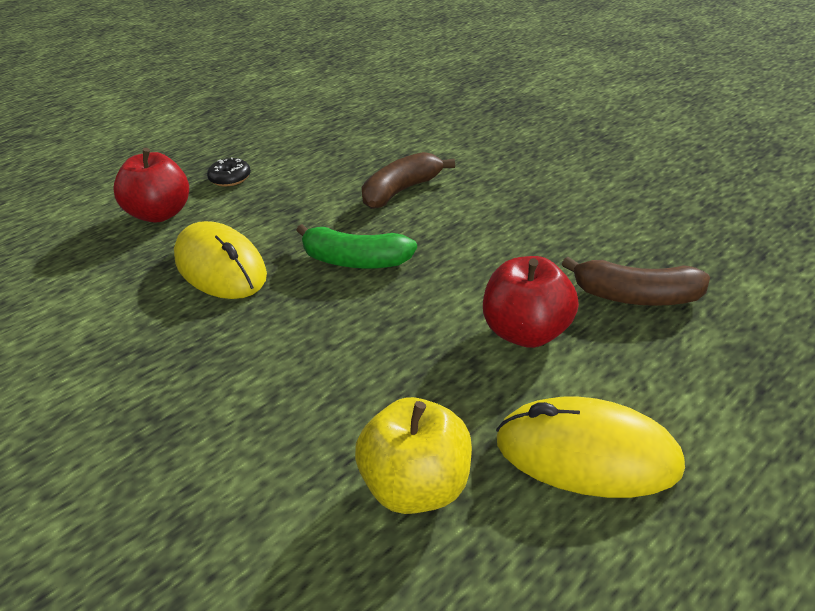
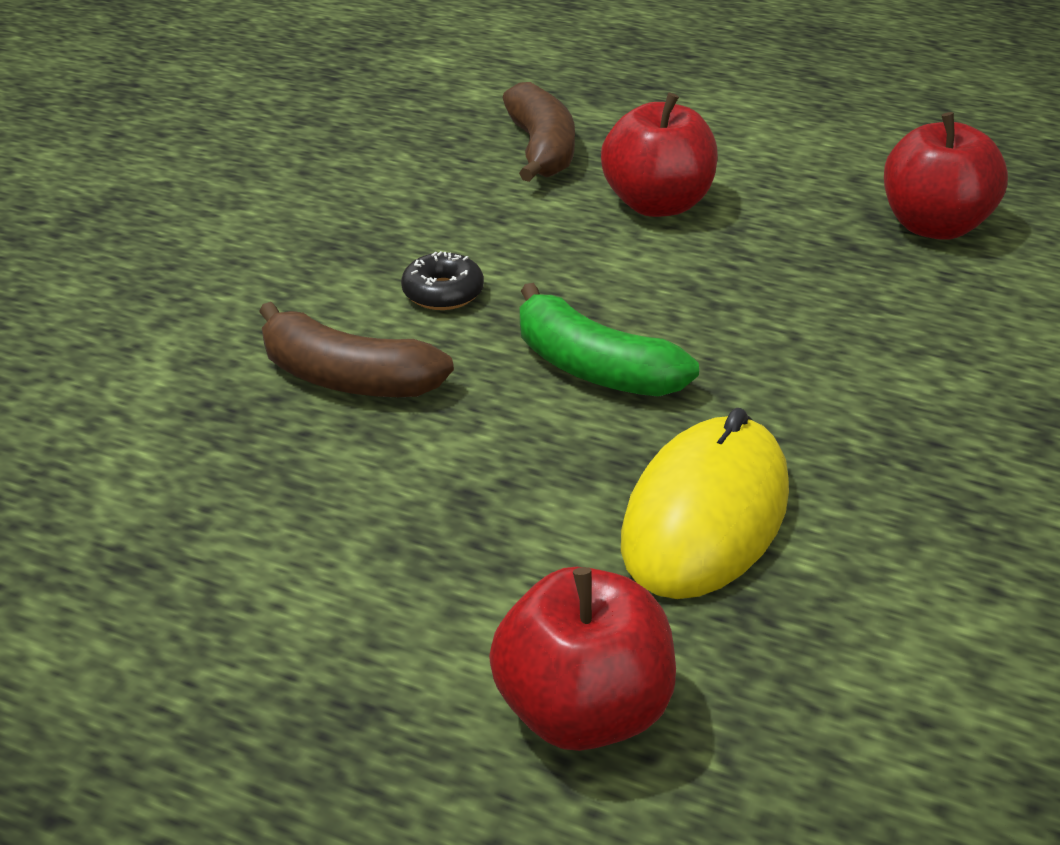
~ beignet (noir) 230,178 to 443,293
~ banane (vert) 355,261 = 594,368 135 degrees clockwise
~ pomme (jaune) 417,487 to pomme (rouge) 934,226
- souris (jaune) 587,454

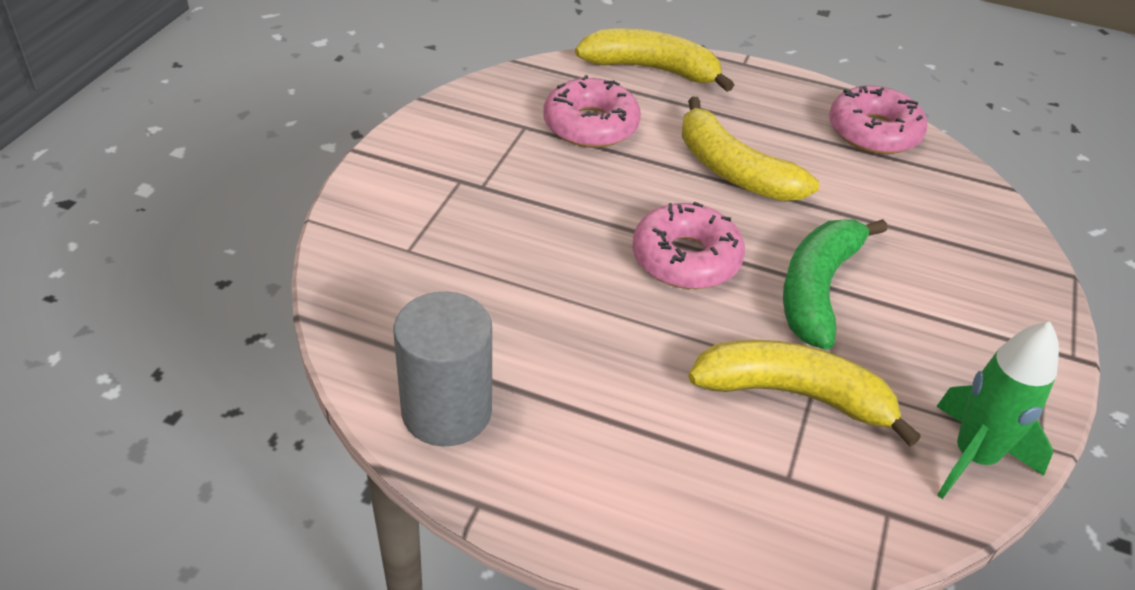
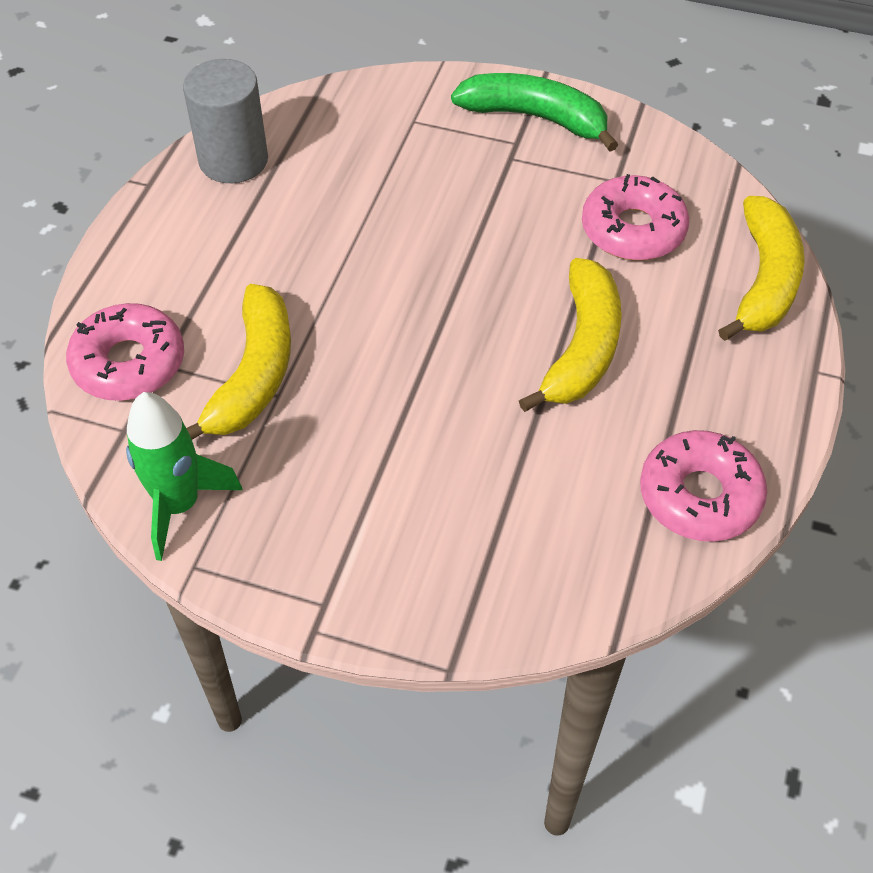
~ banane (jaune) 733,170 = 582,348 150 degrees clockwise
~ beignet (rose) 686,258 to 129,363
~ banane (vert) 817,289 to 535,118

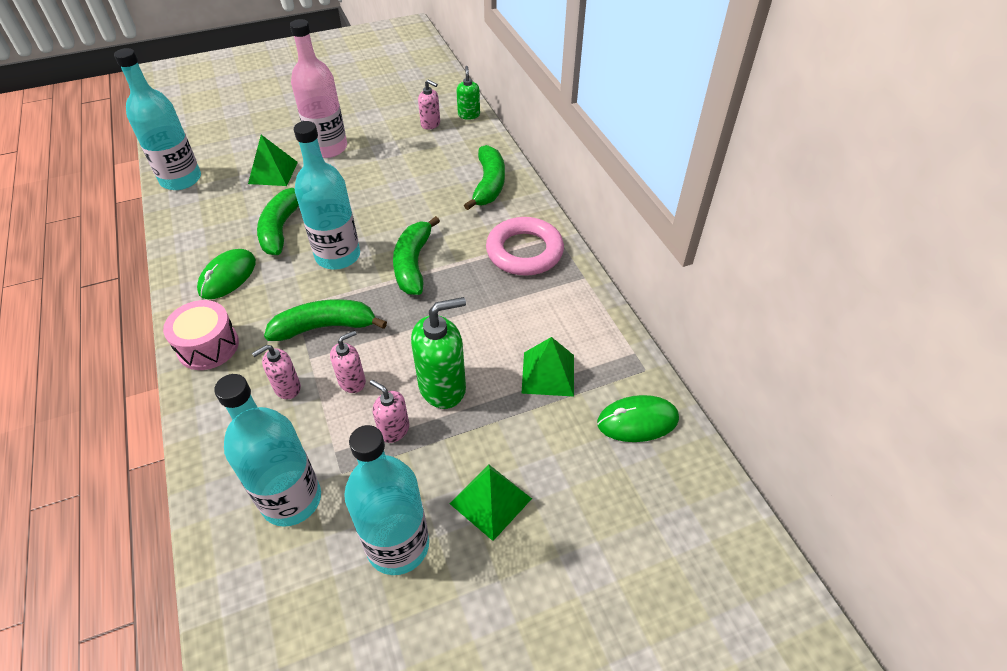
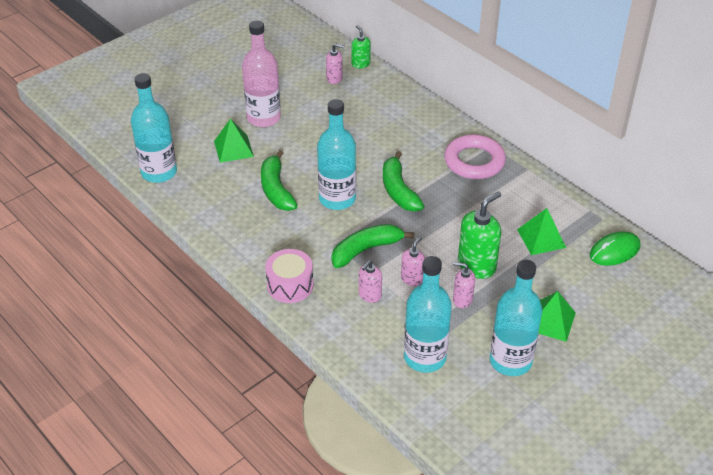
- banane (vert) 489,184
- souris (vert) 227,276

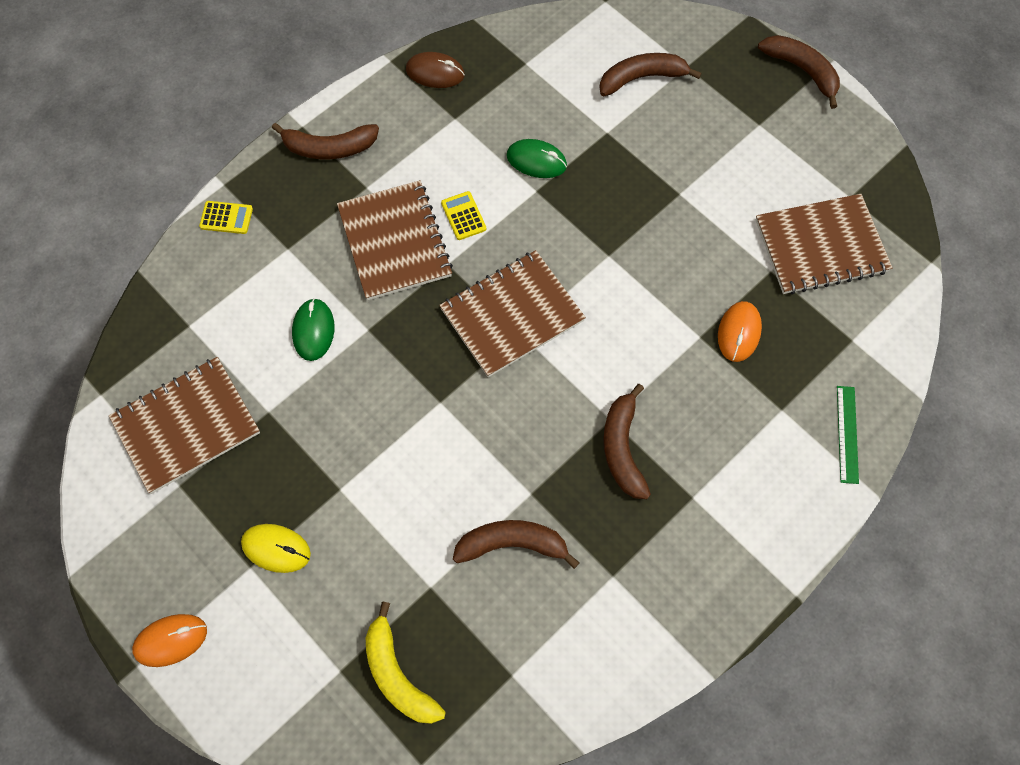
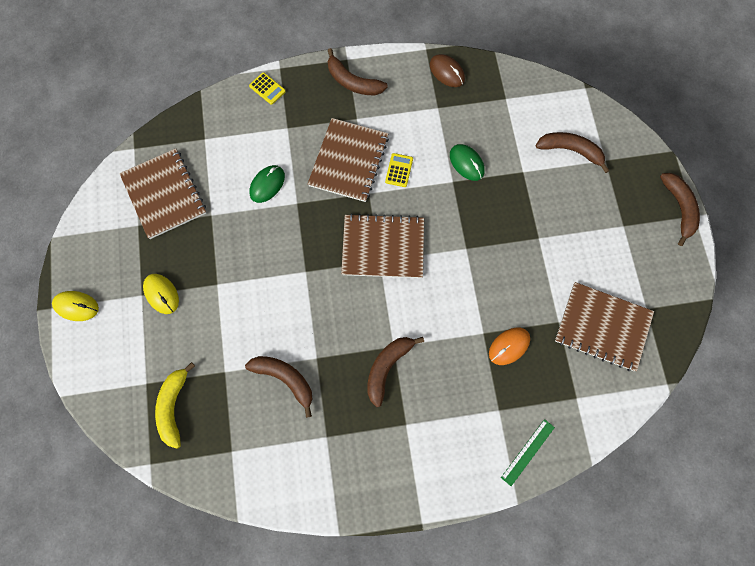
~ carnet (marron) 186,425 = 164,194 60 degrees clockwise
~ souris (orange) 171,640 to souris (jaune) 76,306

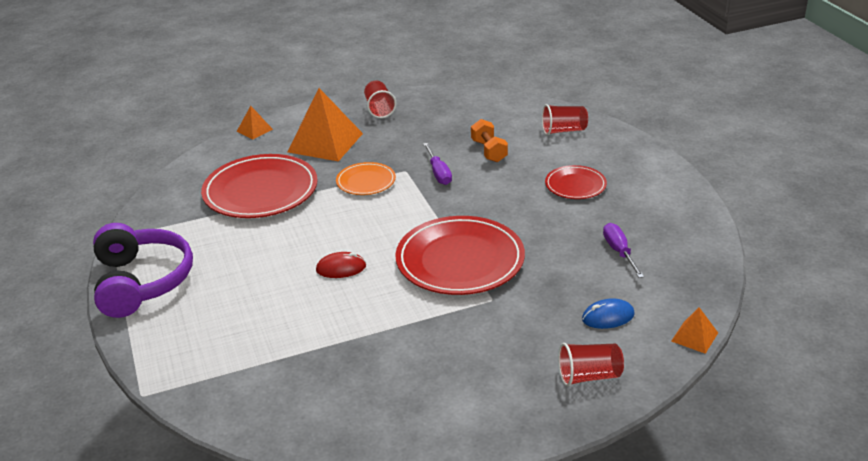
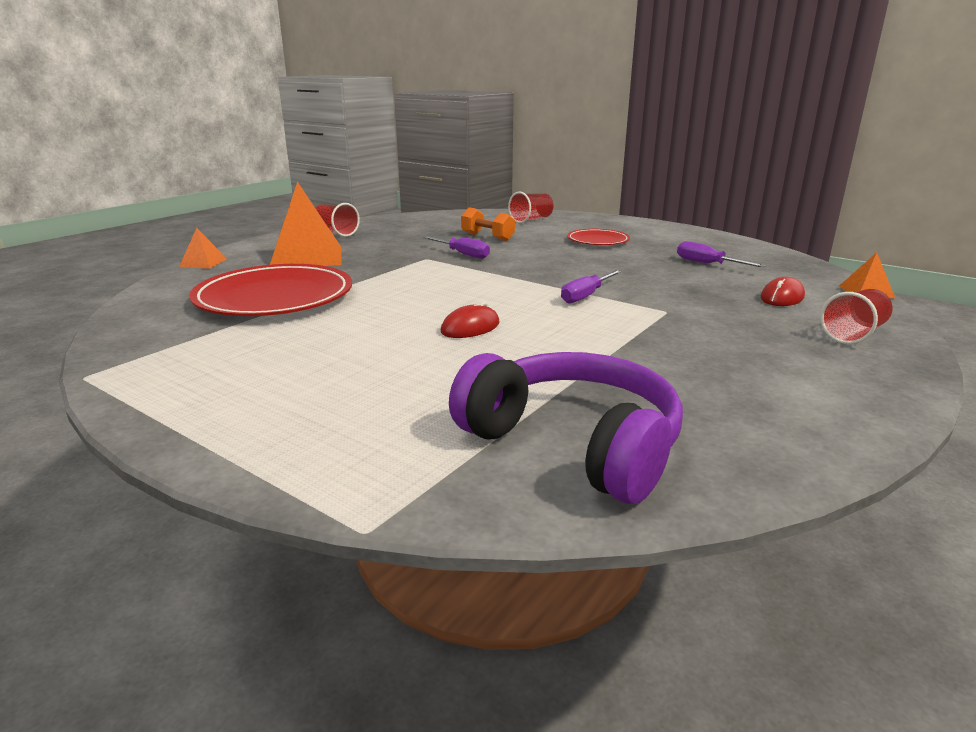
- assiette (orange) 366,181
~ assiette (rouge) 460,260 to tournevis (violet) 586,296
~ casque audio (violet) 142,282 to 574,443
~ souris (bleu) 608,317 to souris (rouge) 782,297

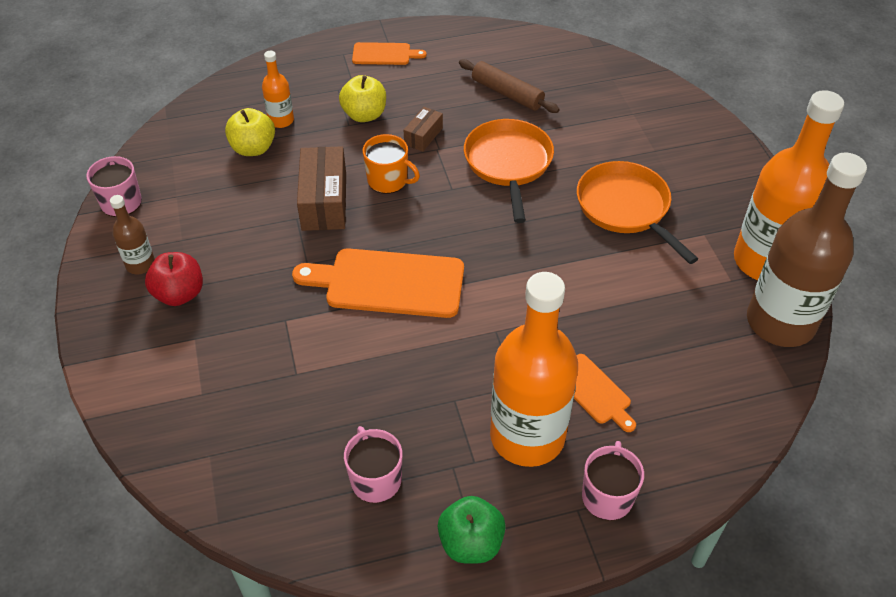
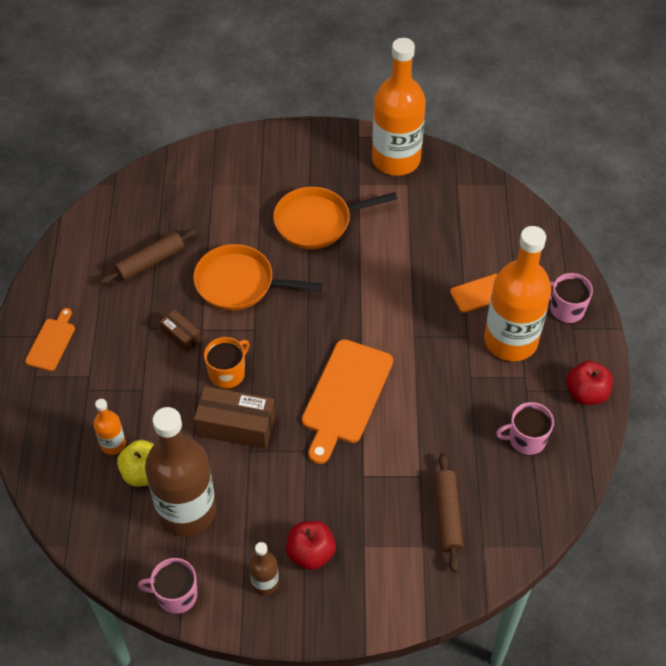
- pomme (jaune) 364,115
~ bouteille (marron) 780,322 to 187,511
~ pomme (vert) 471,543 to pomme (rouge) 586,393
+ rouleau à pâtisserie (marron) 447,515

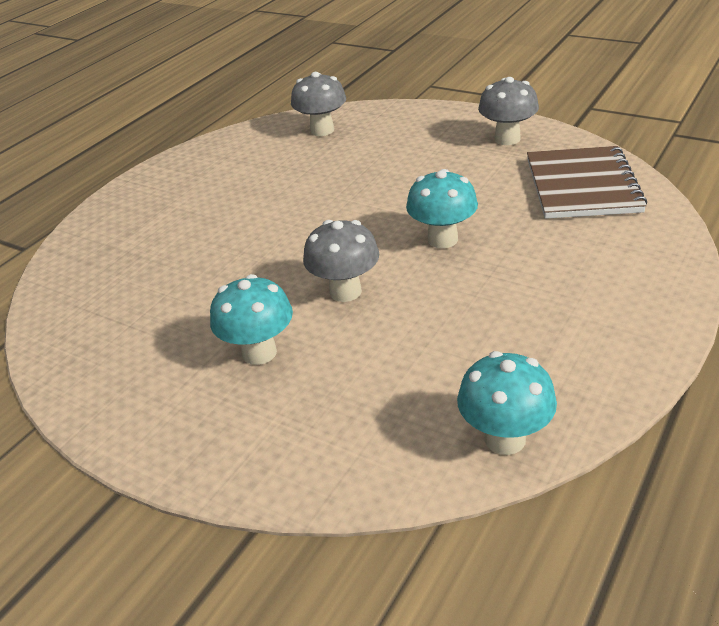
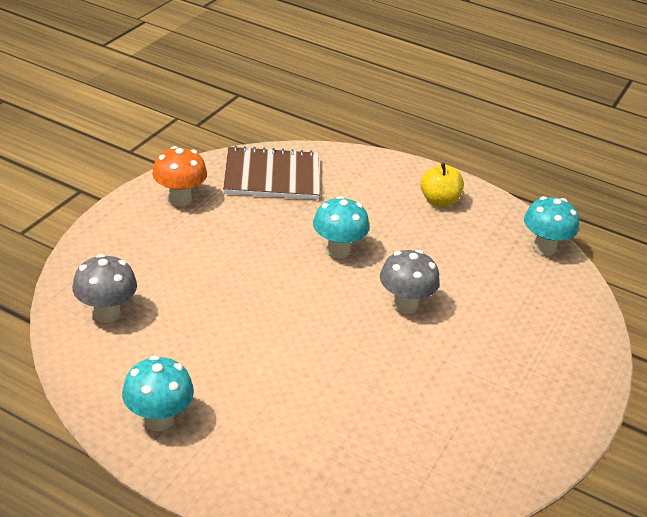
~ champignon (gris) 507,139 to champignon (orange) 180,199
~ champignon (turquoise) 259,352 to 159,419
+ pomme (jaune) 439,201

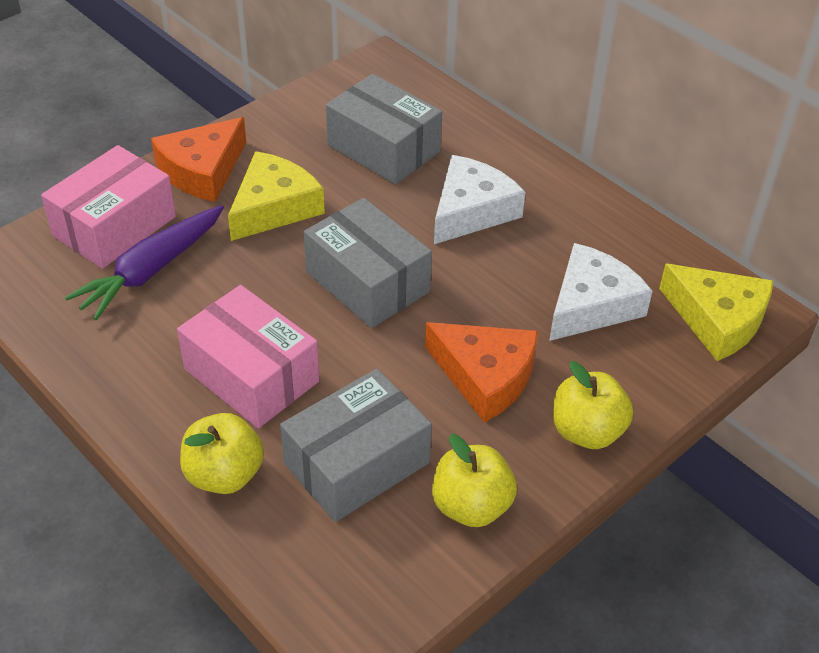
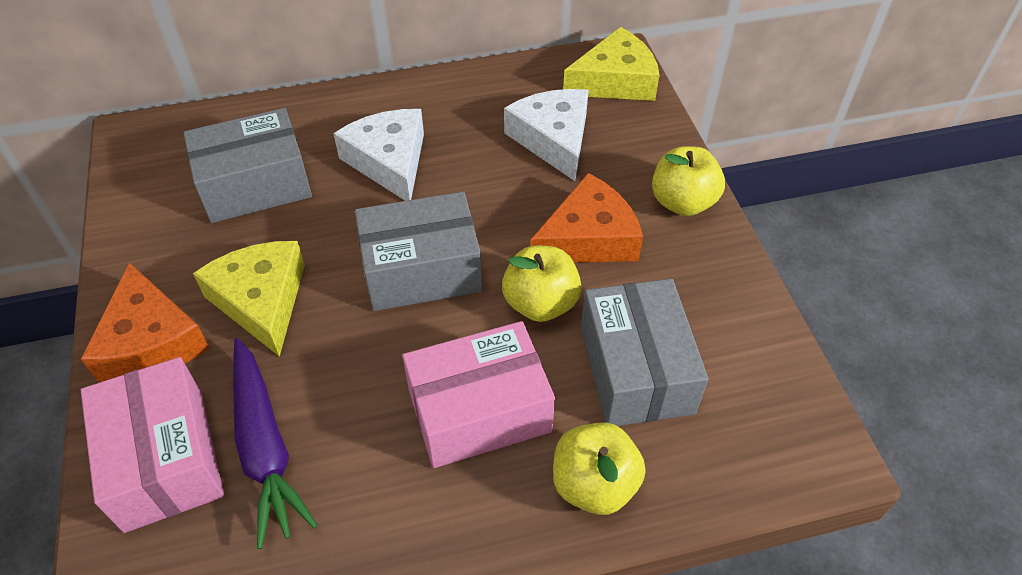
~ pomme (jaune) 471,506 to 540,303

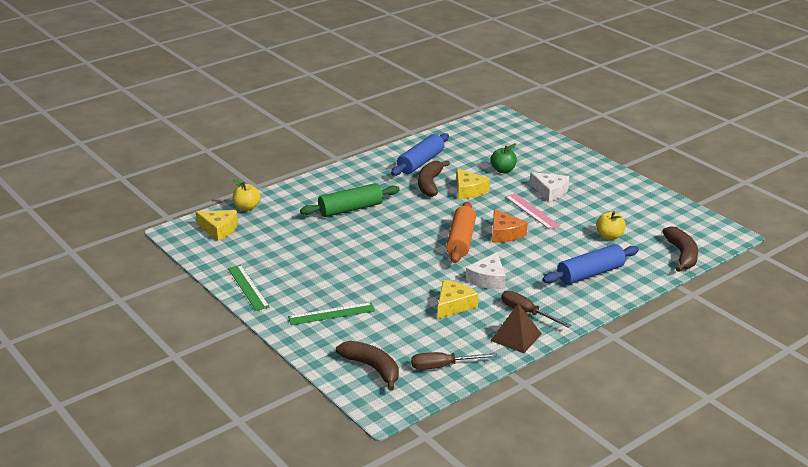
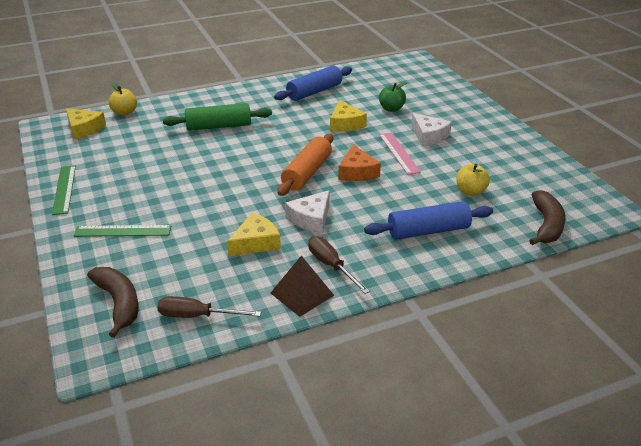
- banane (marron) 430,184

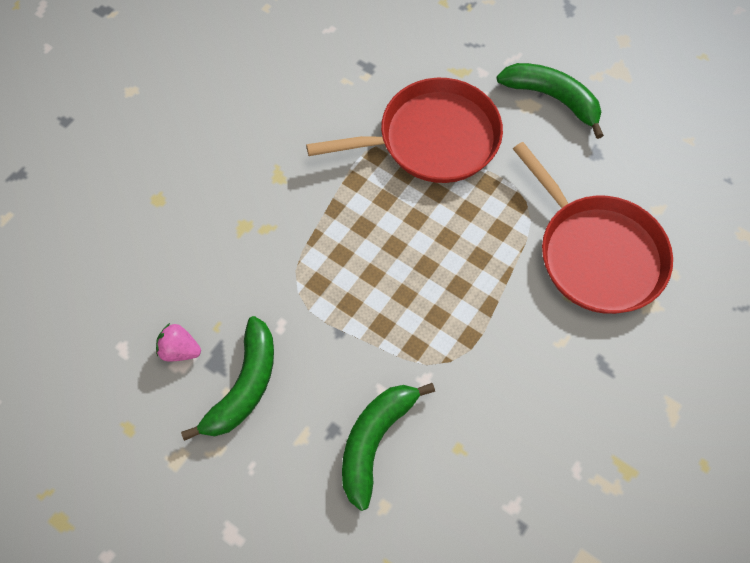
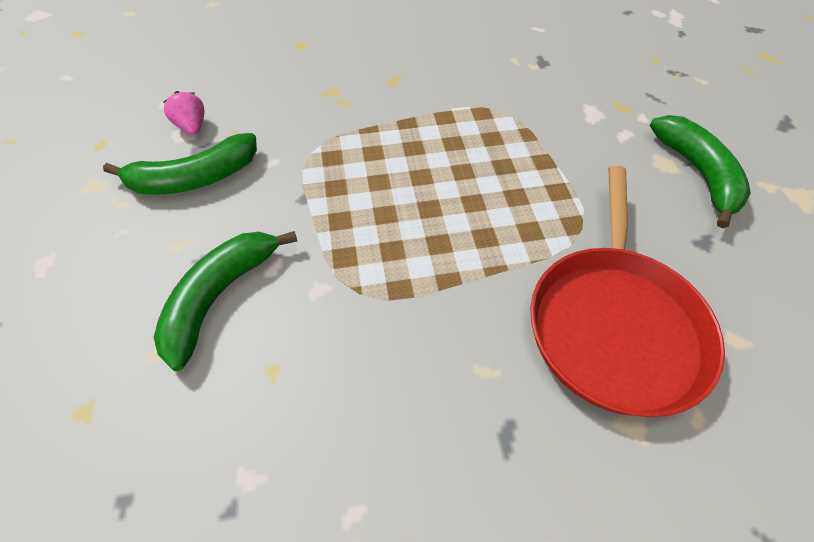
- poêle (rouge) 432,139
~ banane (vert) 375,441 = 220,296 45 degrees counterclockwise

